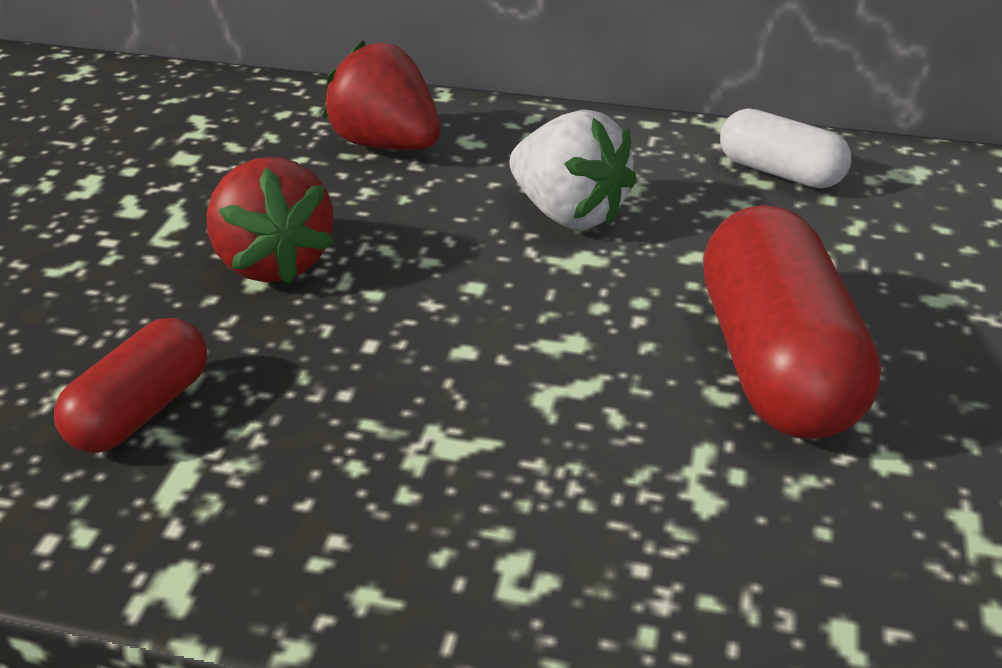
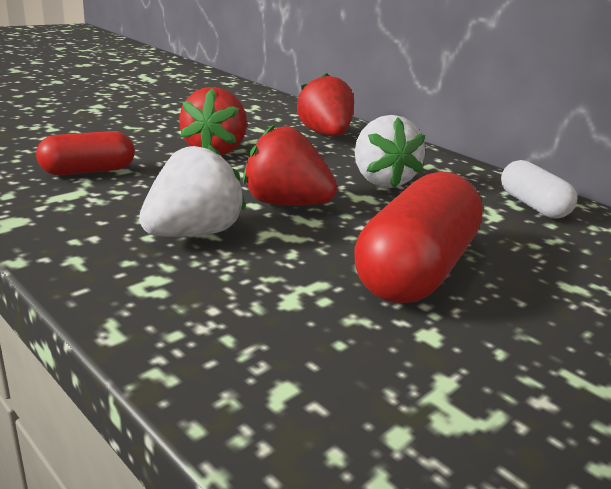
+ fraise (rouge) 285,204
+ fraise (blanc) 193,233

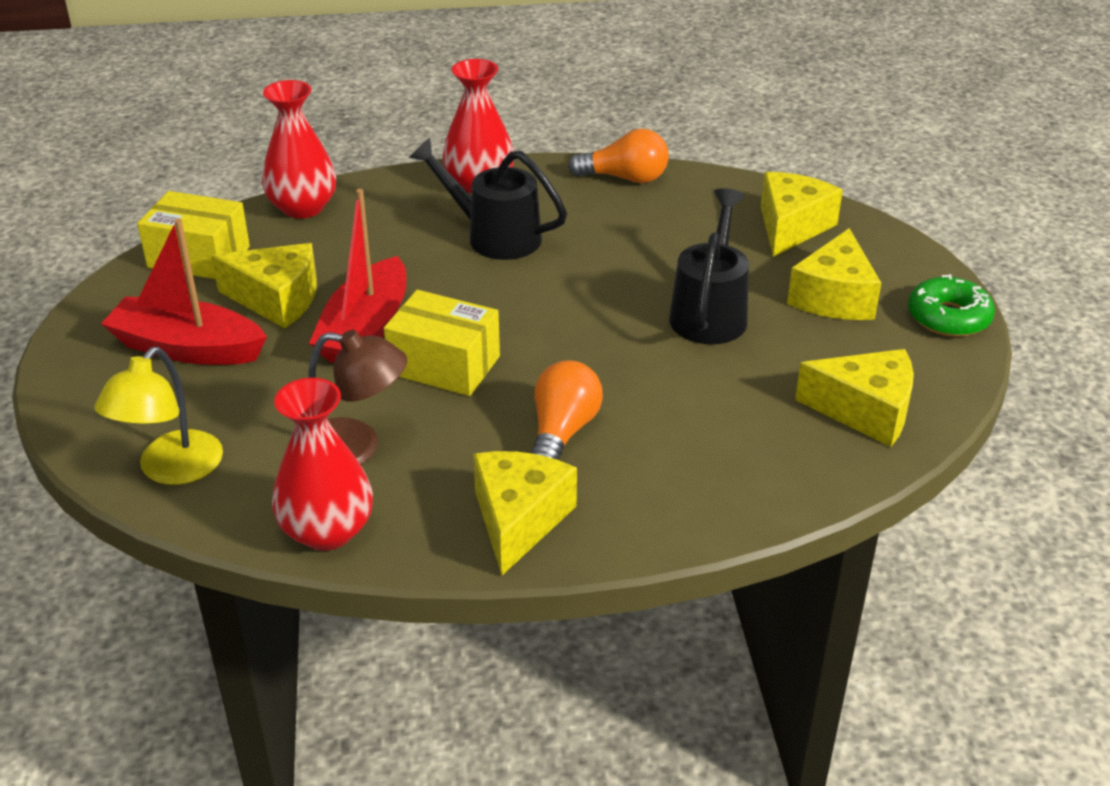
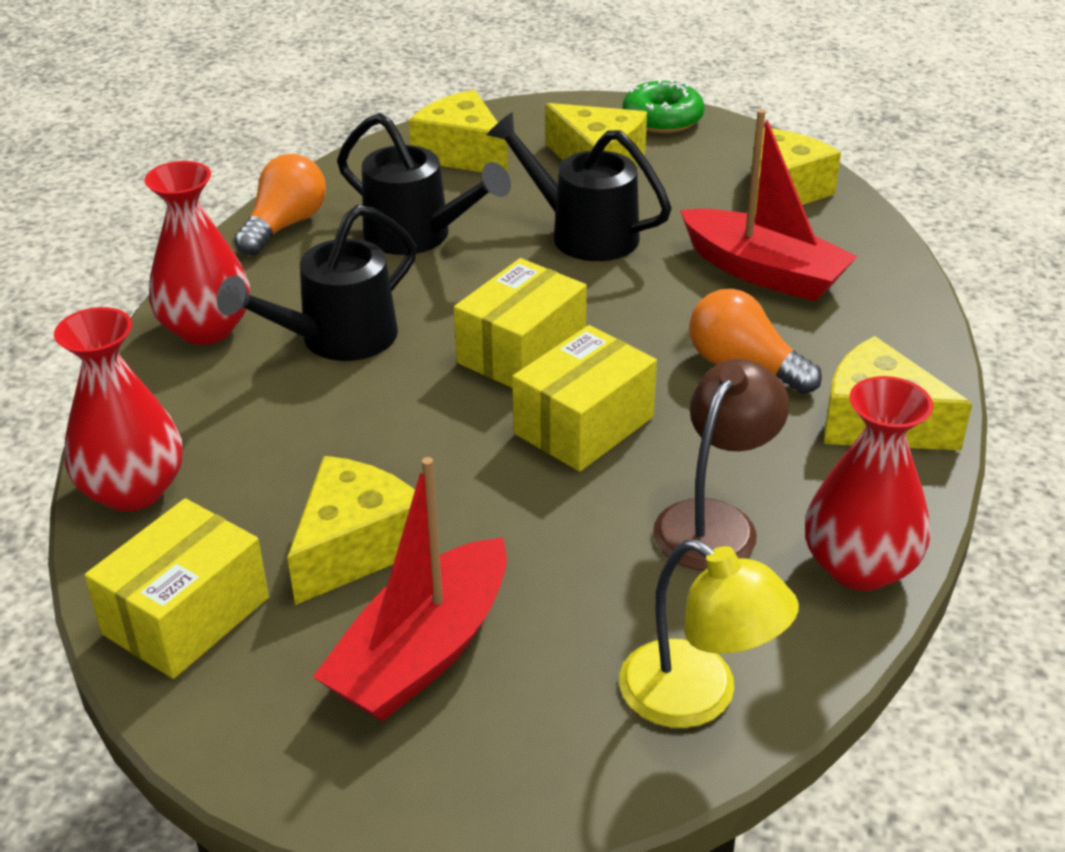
~ bateau (rouge) 365,330 to 764,272
+ arrosoir (noir) 418,236
+ boîte (jaune) 521,351

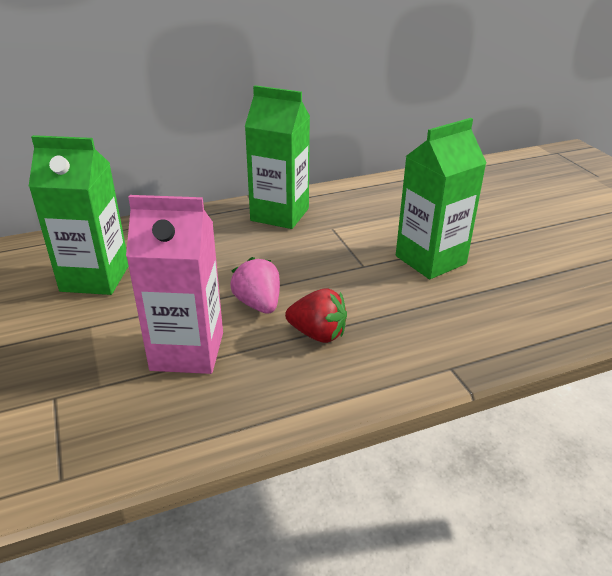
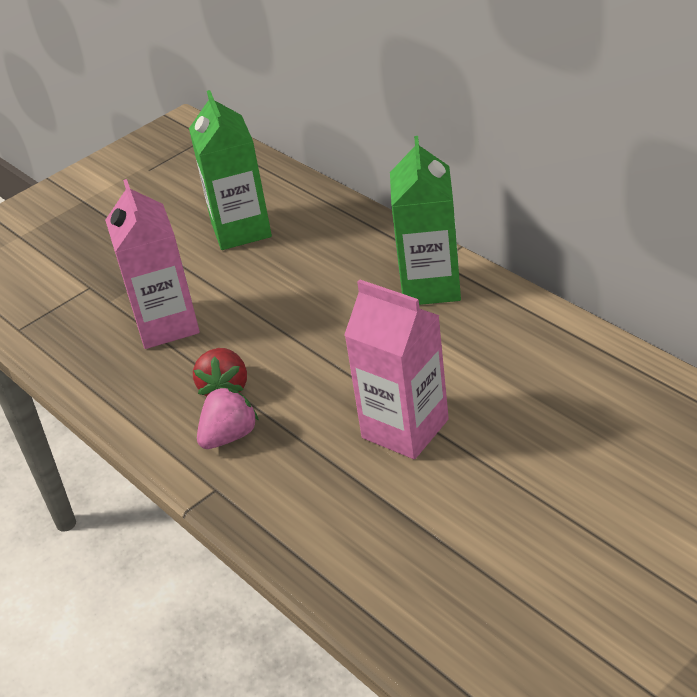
~ brique de lait (vert) 430,260 to brique de lait (rose) 405,428
~ fraise (rose) 258,304 to 229,436

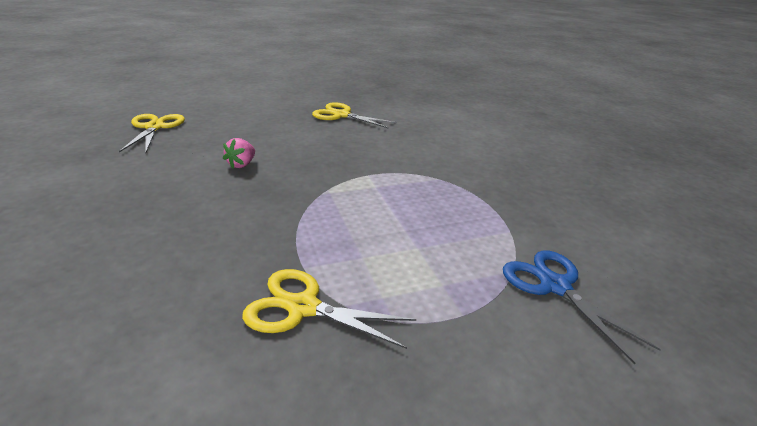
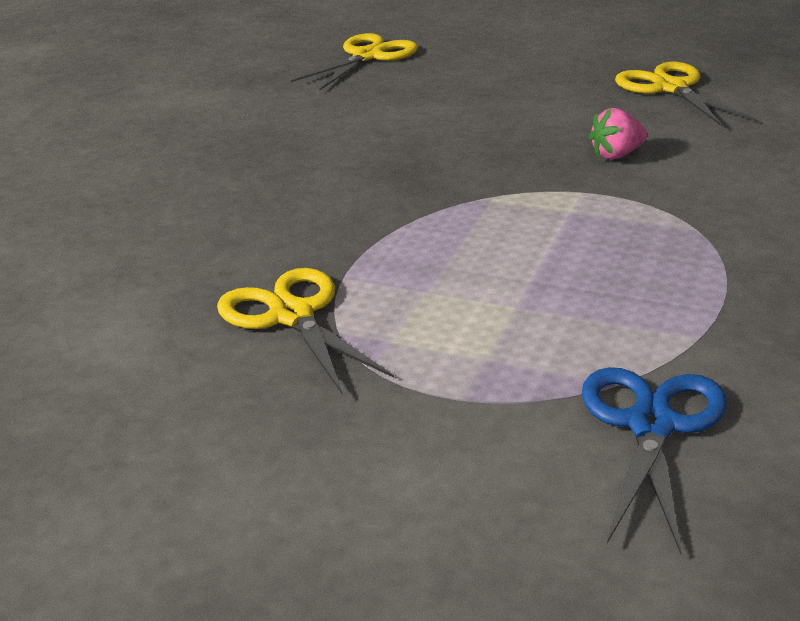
~ fraise (rose) 241,164 to 617,155

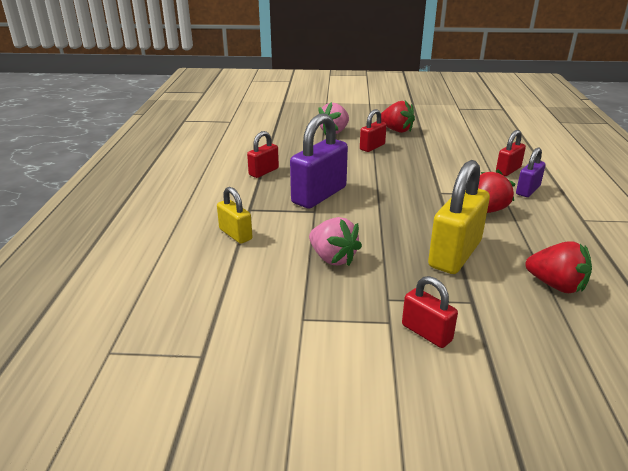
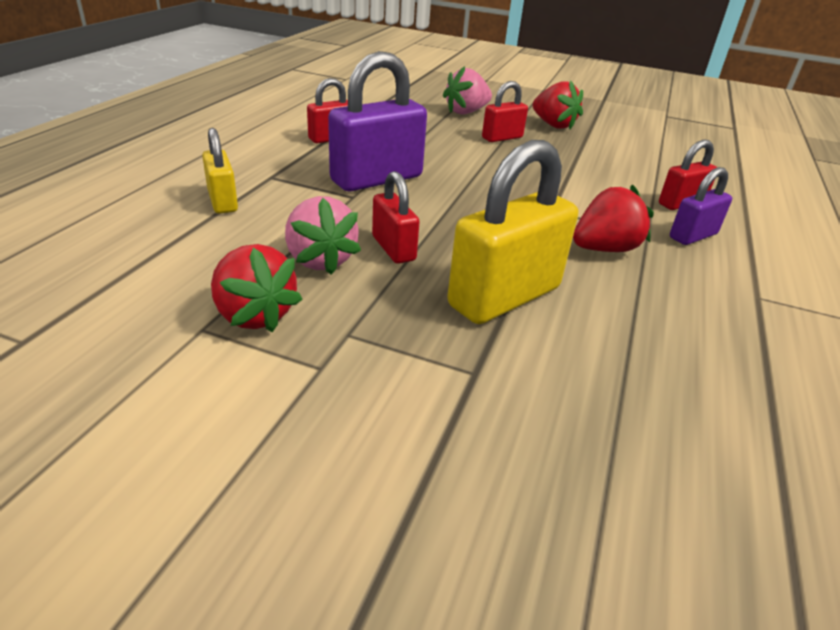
~ fraise (rouge) 556,285 to 254,315
~ cadenas (rouge) 426,333 to 393,248

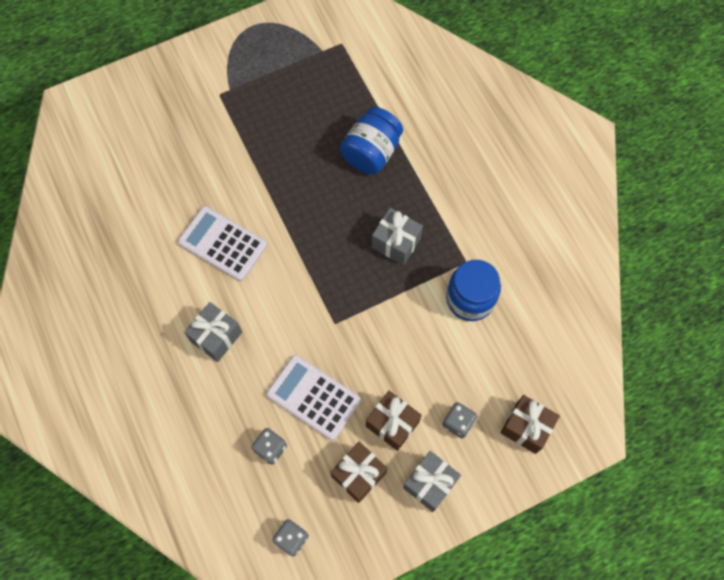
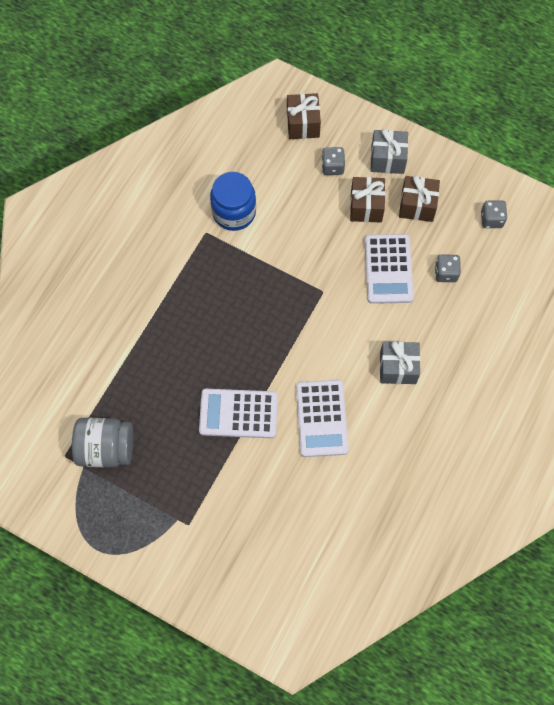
- bocal (bleu) 371,152
- cadeau (gris) 396,243
+ calculatrice (blanc) 238,413
+ bocal (gris) 106,448

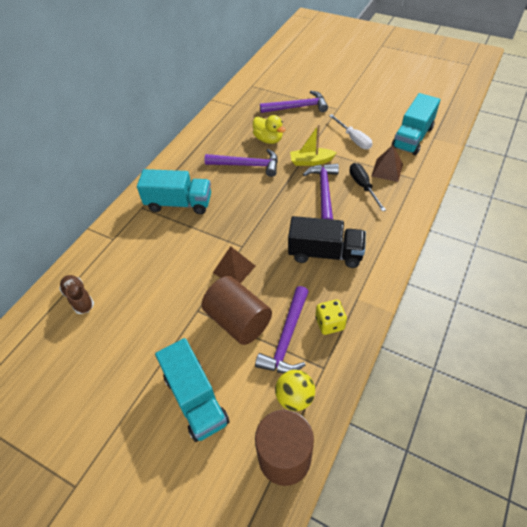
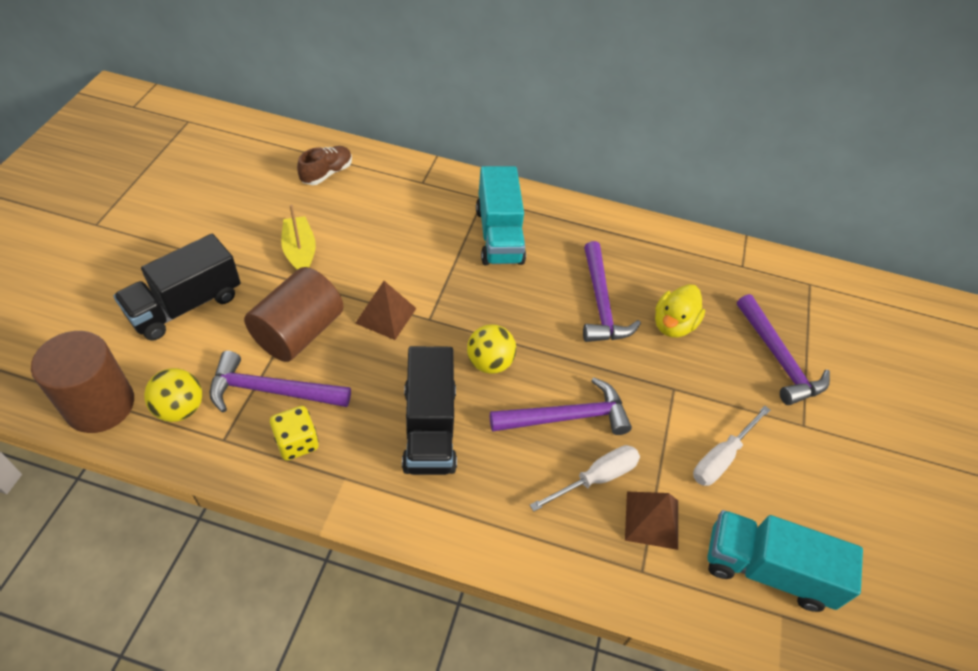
~ bateau (jaune) 311,161 to 300,251
~ tournevis (noir) 363,186 to tournevis (blanc) 596,478
~ camion (turquoise) 195,399 to camion (noir) 186,305
+ balle (jaune) 489,363

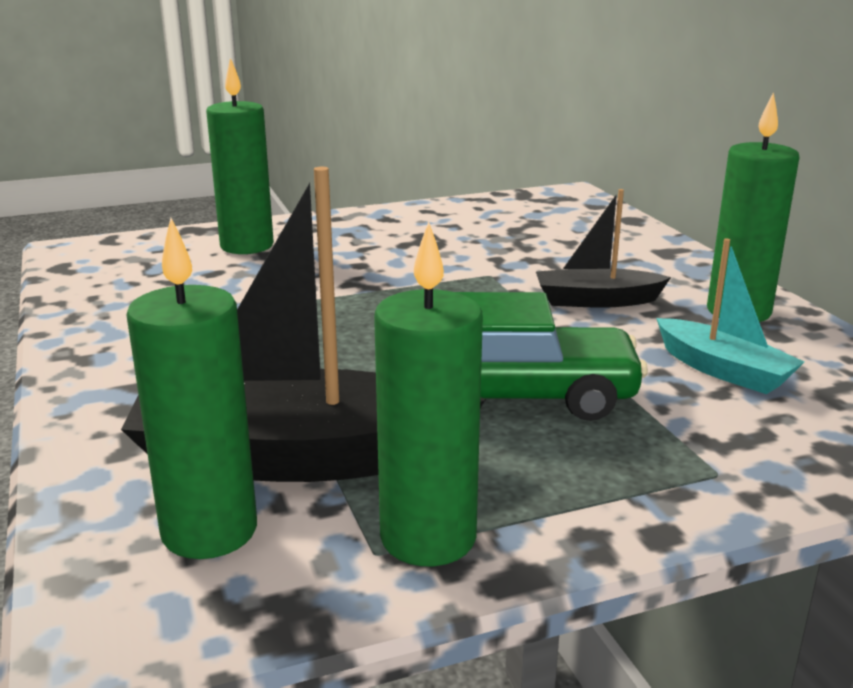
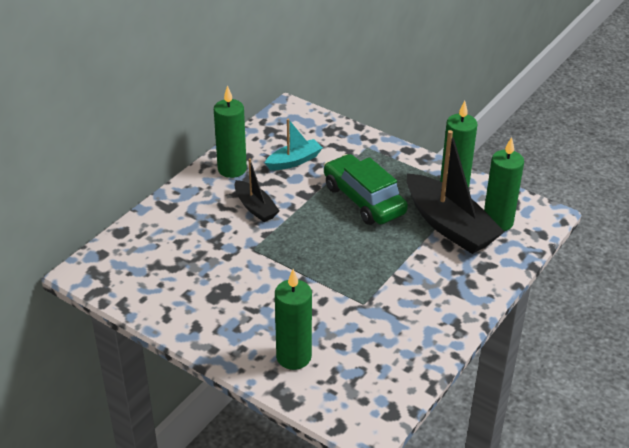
~ bateau (turquoise) 723,370 = 294,161 45 degrees clockwise

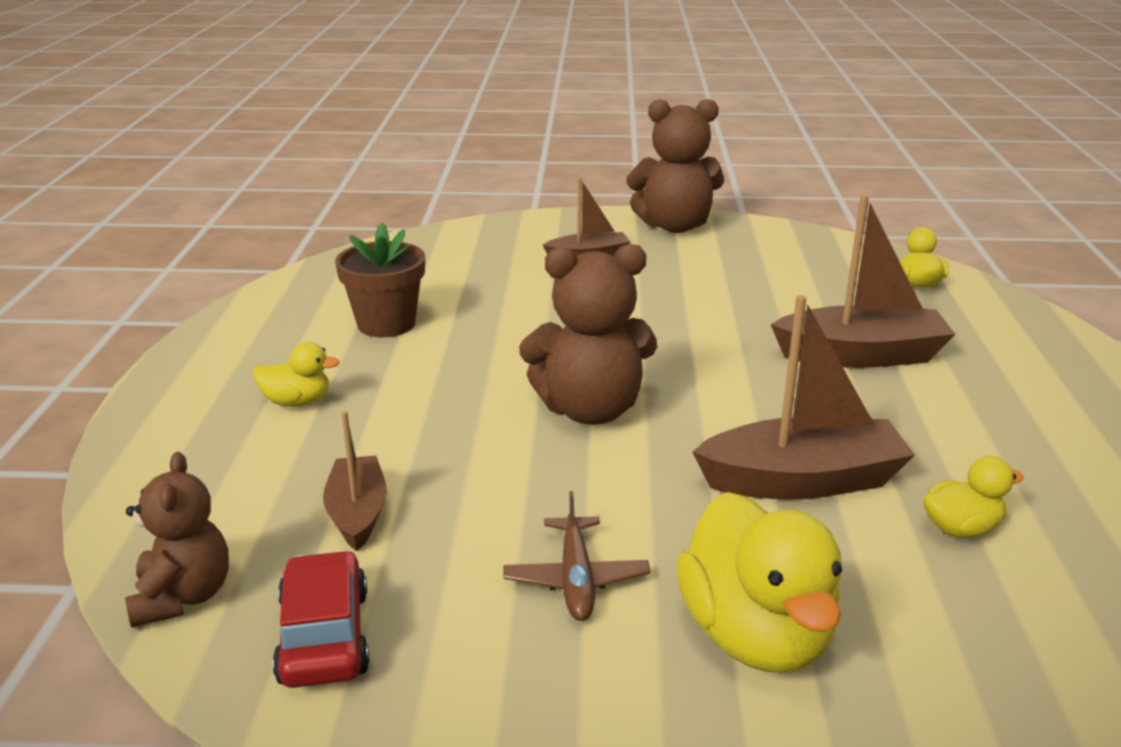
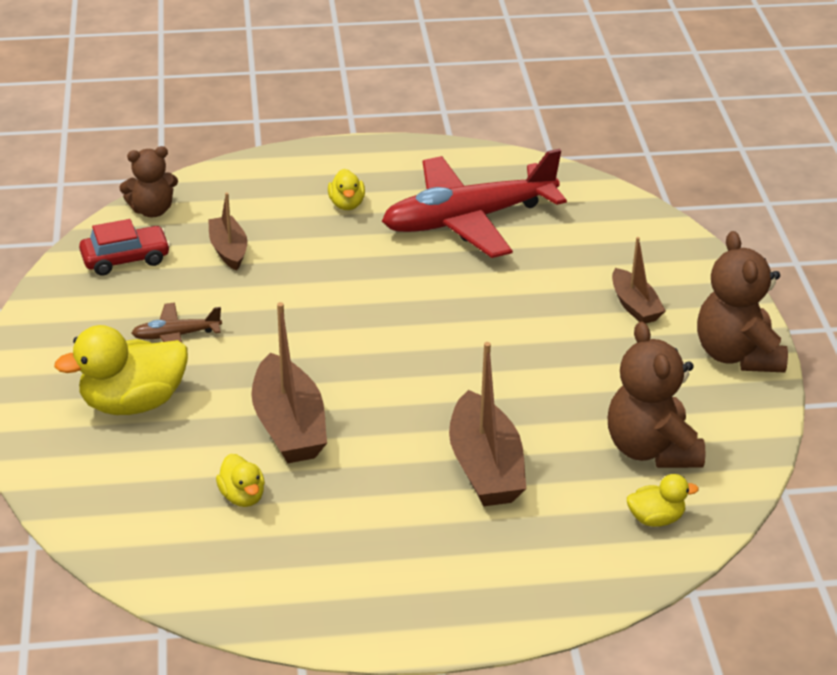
~ pot de fleurs (marron) 386,324 to avion (rouge) 468,220
~ ours en peluche (marron) 590,410 to 651,449
~ bateau (marron) 357,513 = 228,250 90 degrees counterclockwise

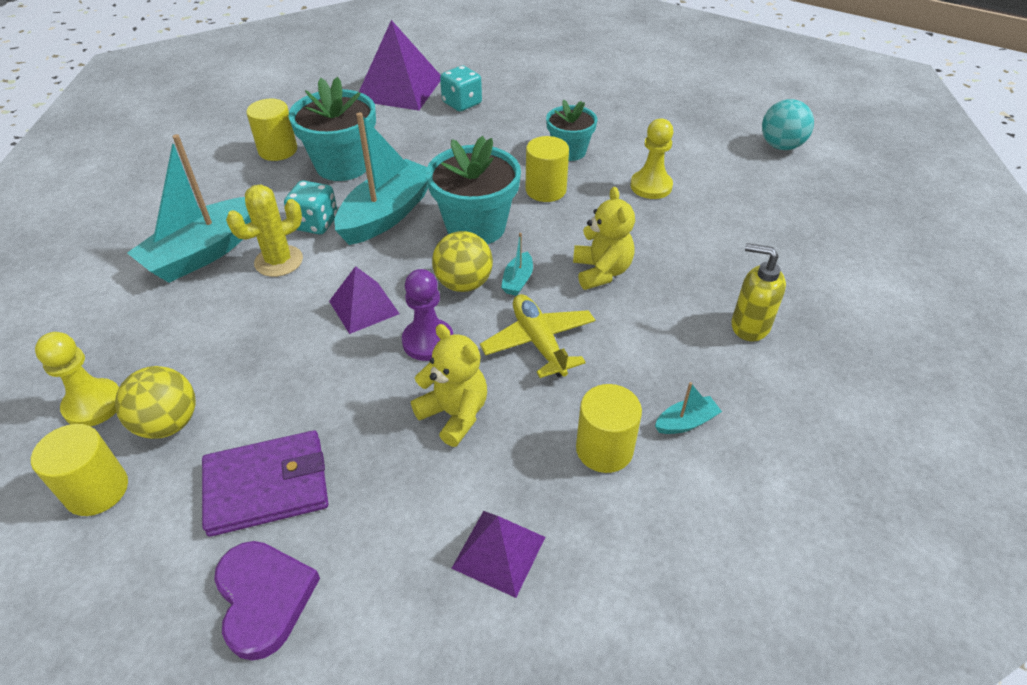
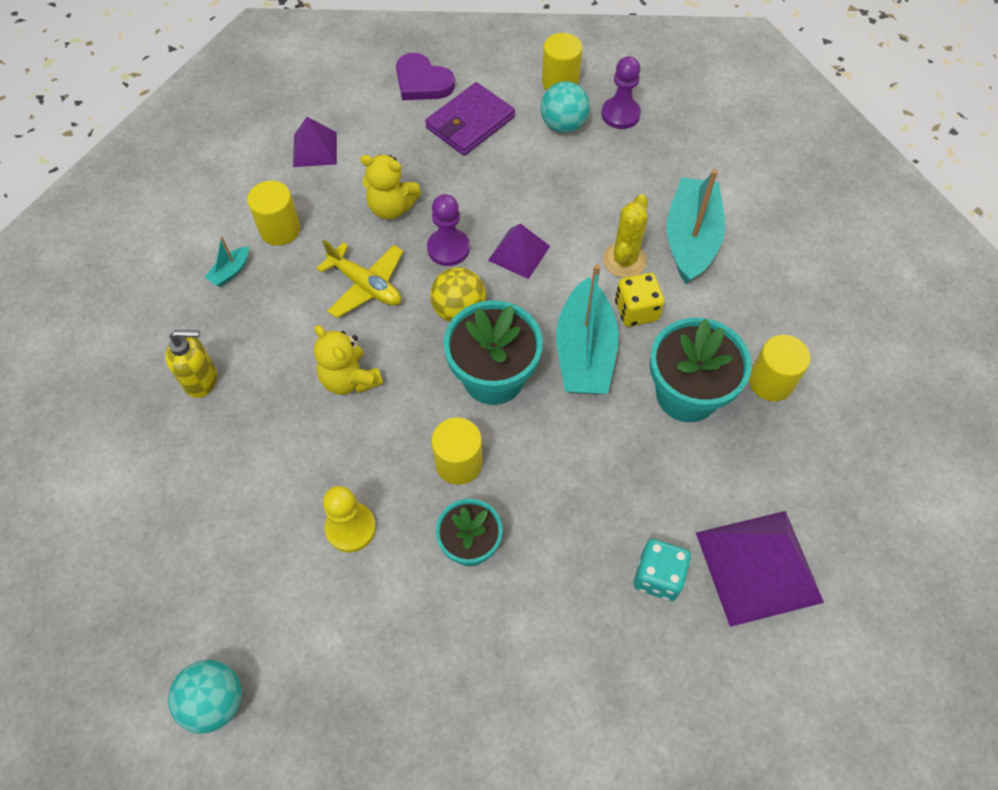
~ dé (turquoise) 315,223 to dé (jaune) 636,311
- bateau (turquoise) 517,280
~ pion (jaune) 93,404 to pion (violet) 620,114
~ balle (jaune) 168,423 to balle (turquoise) 563,125

